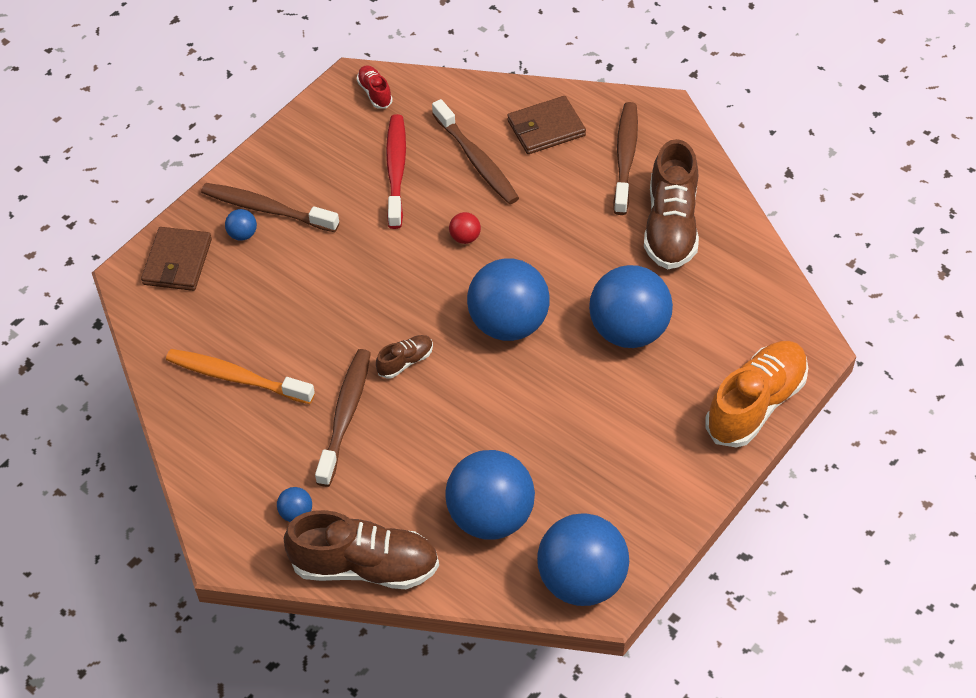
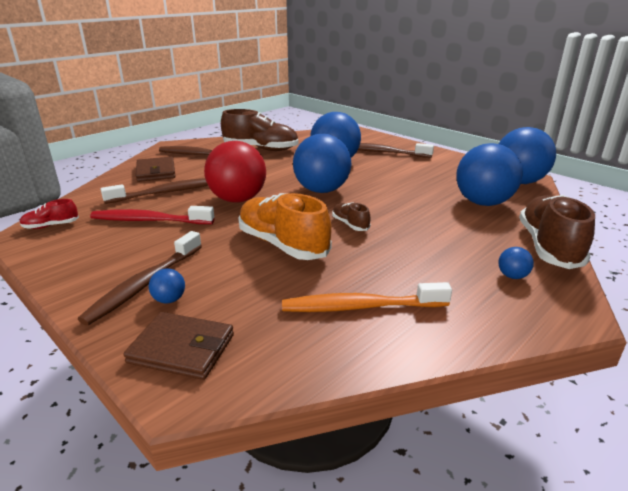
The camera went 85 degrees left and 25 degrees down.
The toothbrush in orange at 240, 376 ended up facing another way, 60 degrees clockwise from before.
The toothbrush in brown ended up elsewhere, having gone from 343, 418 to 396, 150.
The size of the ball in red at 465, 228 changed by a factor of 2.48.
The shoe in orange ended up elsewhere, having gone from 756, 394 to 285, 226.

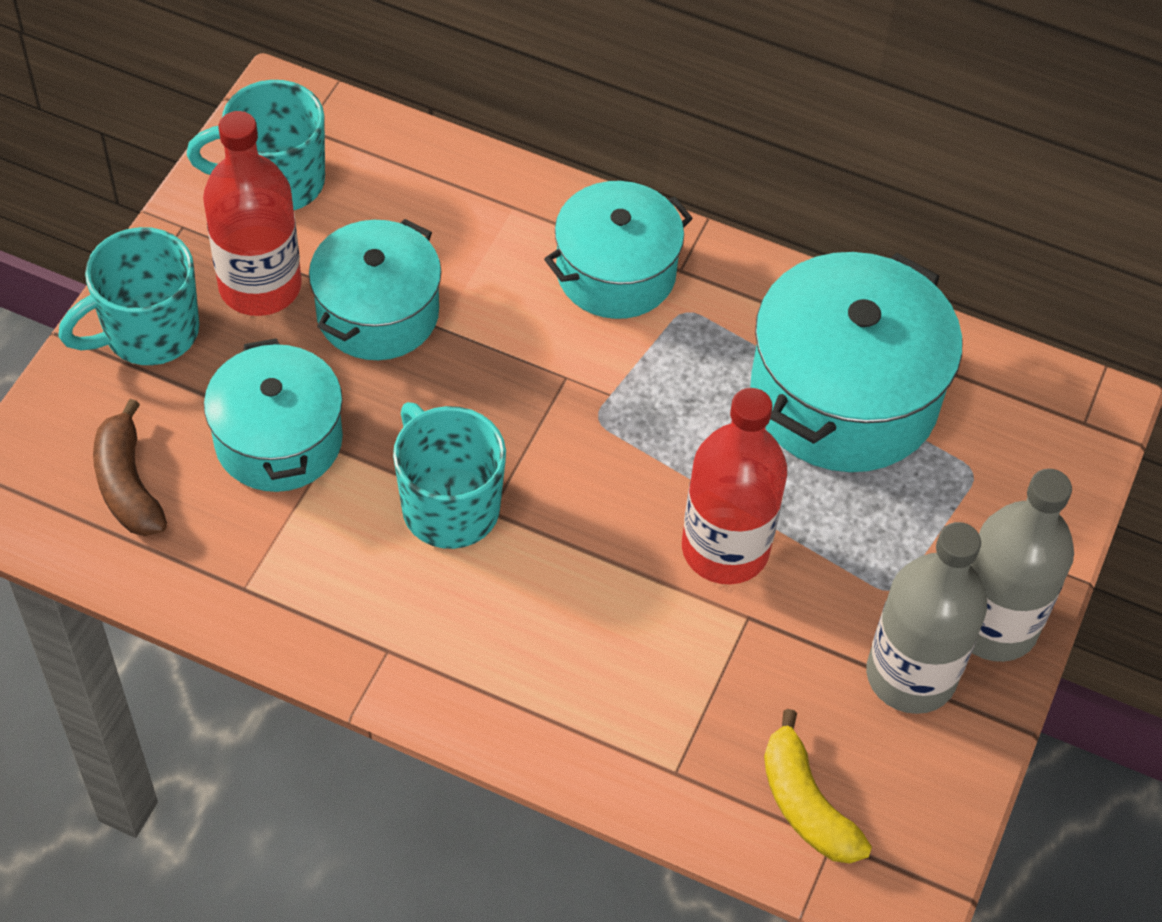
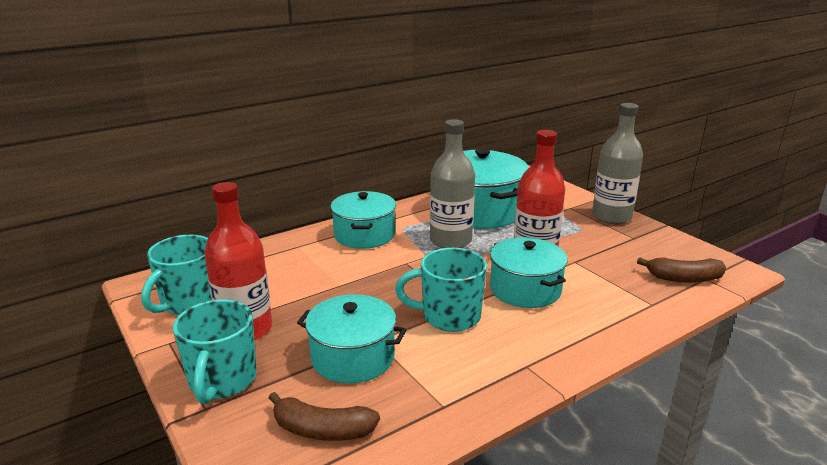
The camera went 55 degrees left and 30 degrees down.
The pot in turquoise ended up elsewhere, having gone from 375, 289 to 529, 272.
What was the banana in yellow at 818, 786 turned into the banana in brown at 681, 270.
The bottle in grey ended up elsewhere, having gone from 926, 618 to 452, 183.

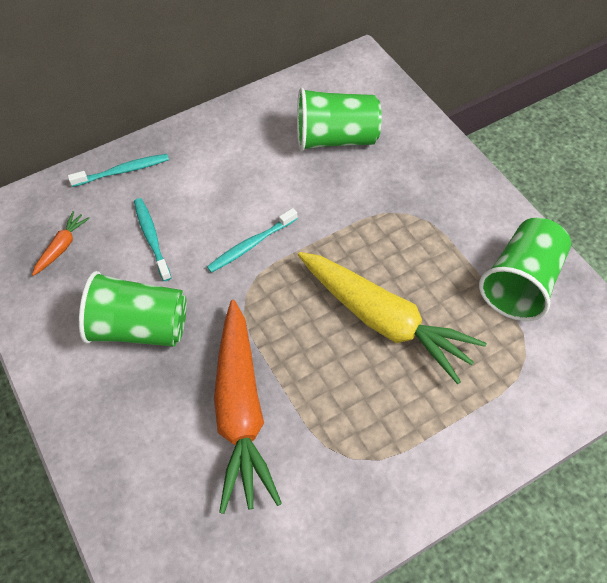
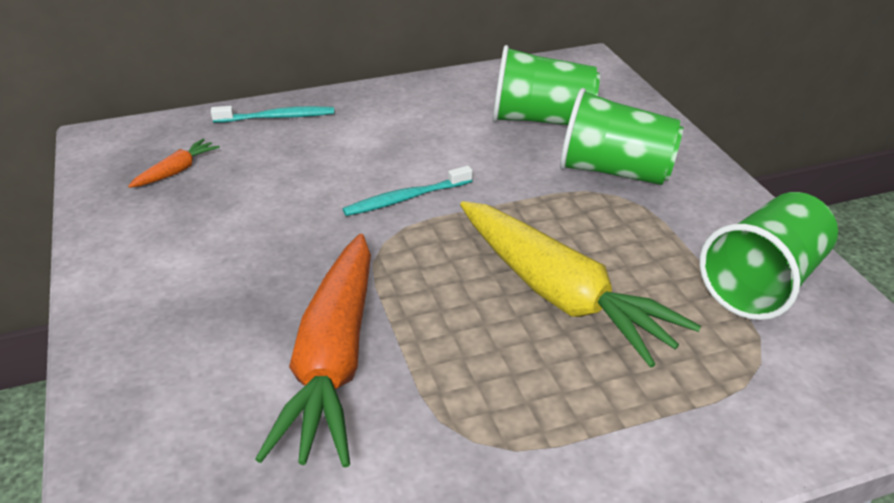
The camera went 10 degrees right and 20 degrees down.
The cup in green ended up elsewhere, having gone from 133, 309 to 622, 136.
The second view lost the toothbrush in turquoise at 152, 239.

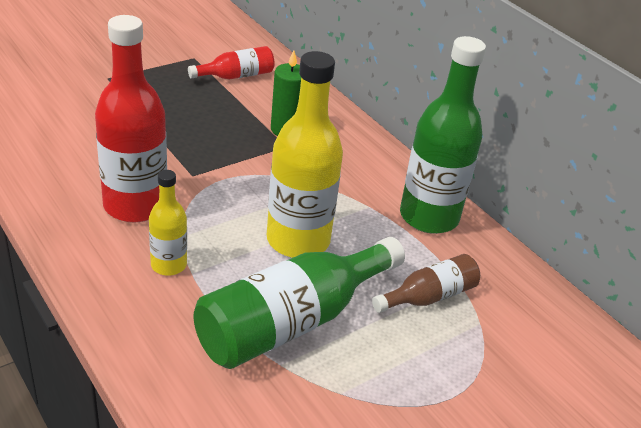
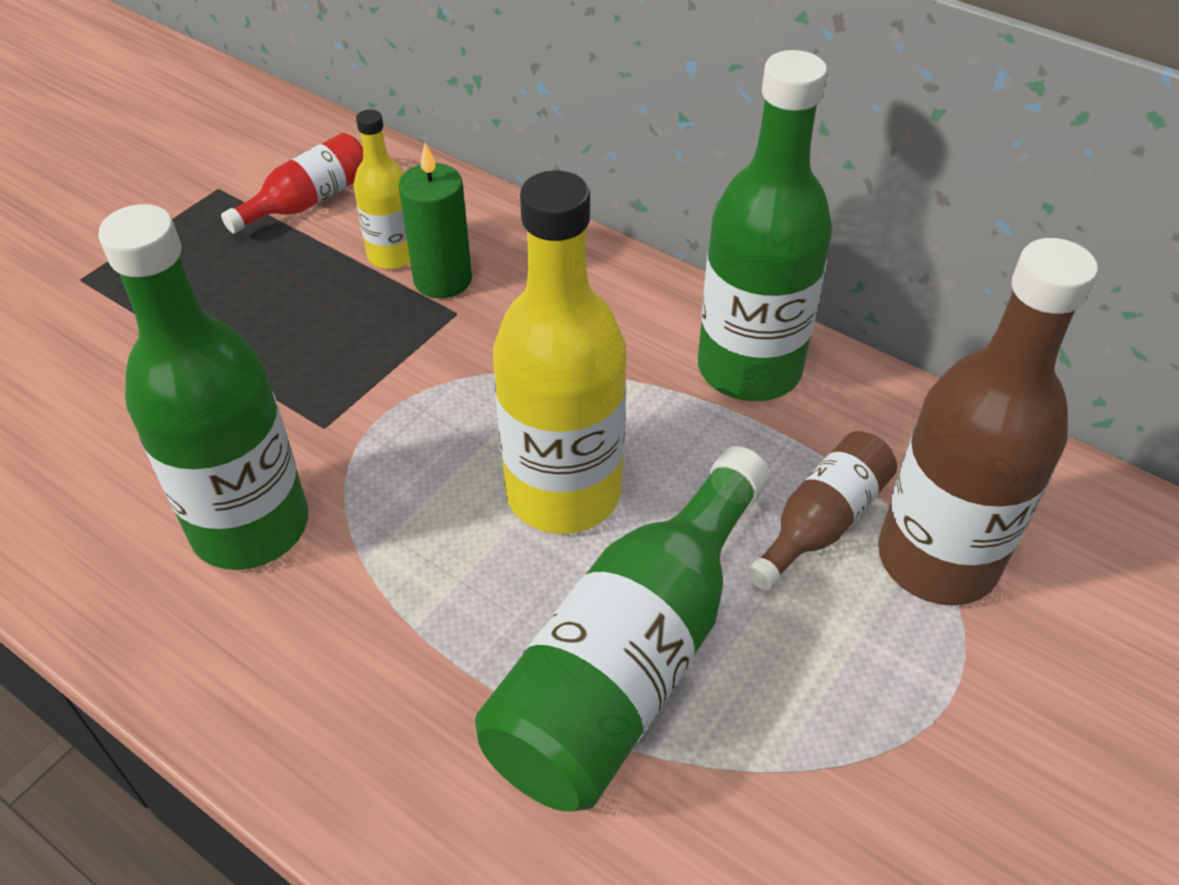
The camera went 15 degrees left and 10 degrees up.
What was the bottle in red at 131, 119 turned into the bottle in green at 203, 387.
The bottle in yellow ended up elsewhere, having gone from 168, 223 to 382, 189.
The second view gained the bottle in brown at 988, 421.

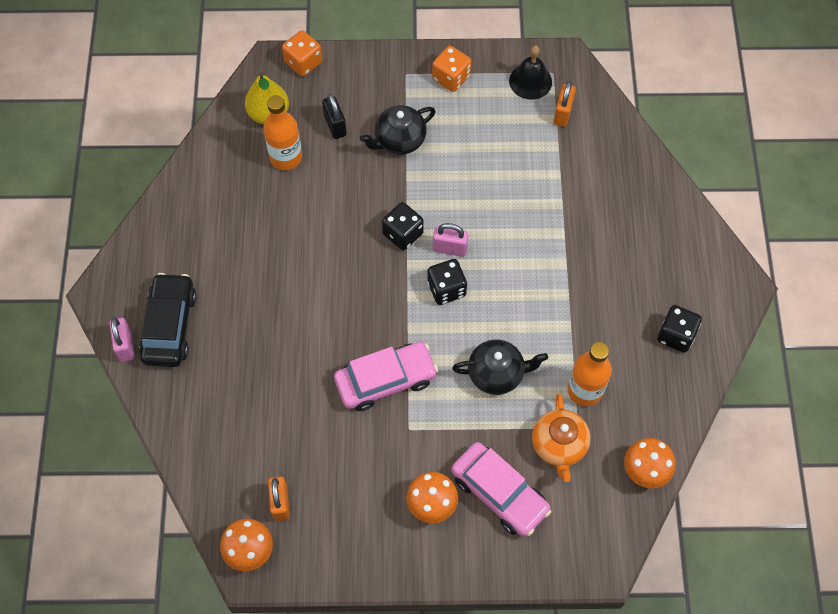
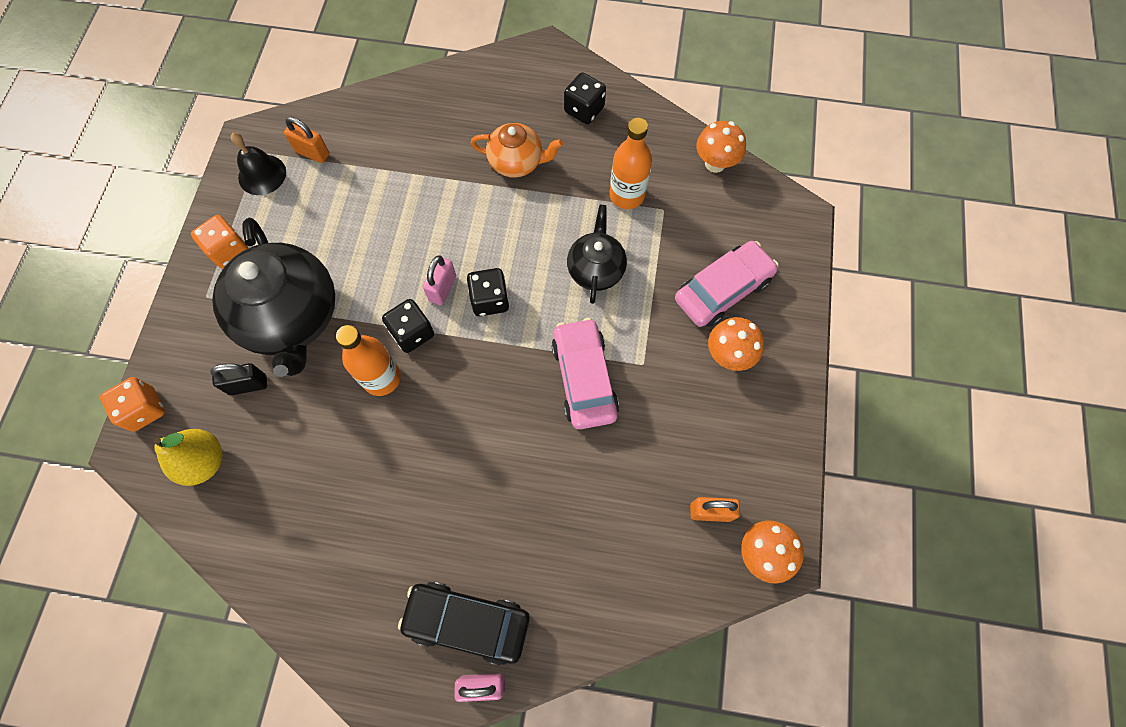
The camera went 80 degrees left and 5 degrees up.
The bottle in orange ended up elsewhere, having gone from 282, 132 to 368, 360.
The size of the teapot in black at 397, 129 changed by a factor of 1.84.
The teapot in orange ended up elsewhere, having gone from 561, 437 to 517, 150.

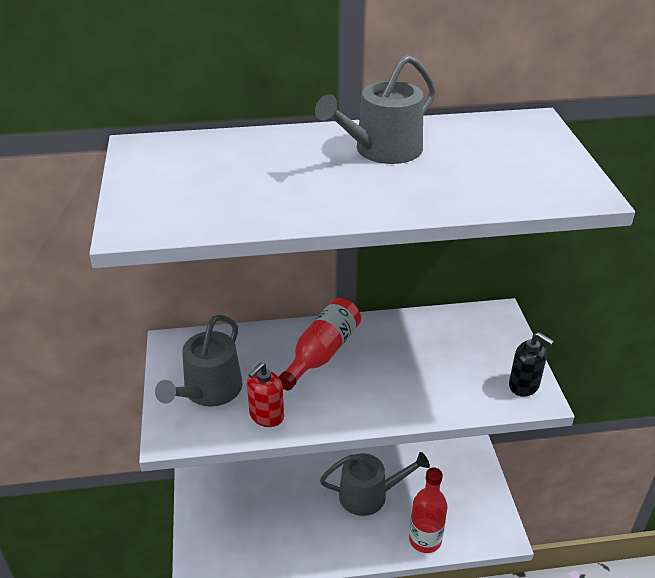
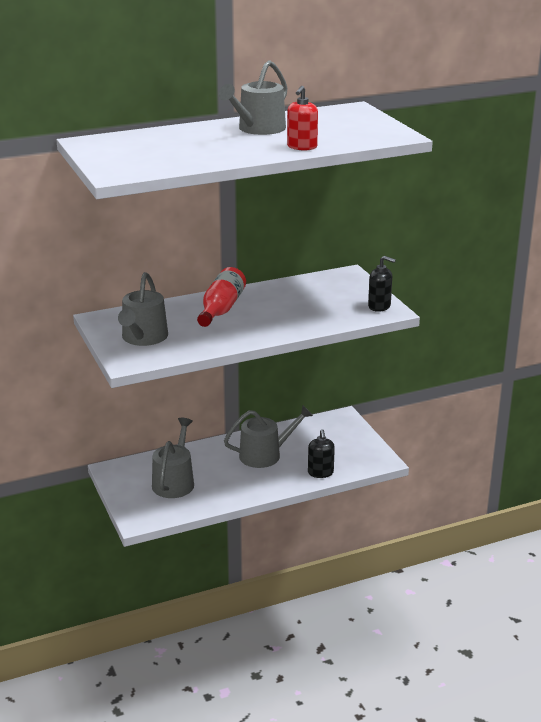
The camera went 15 degrees left and 10 degrees down.
The soap dispenser in red ended up elsewhere, having gone from 265, 395 to 302, 118.
Where the bottle in red stood at 428, 510, the soap dispenser in black came to stand at 321, 453.
The second view gained the watering can in grey at 173, 458.

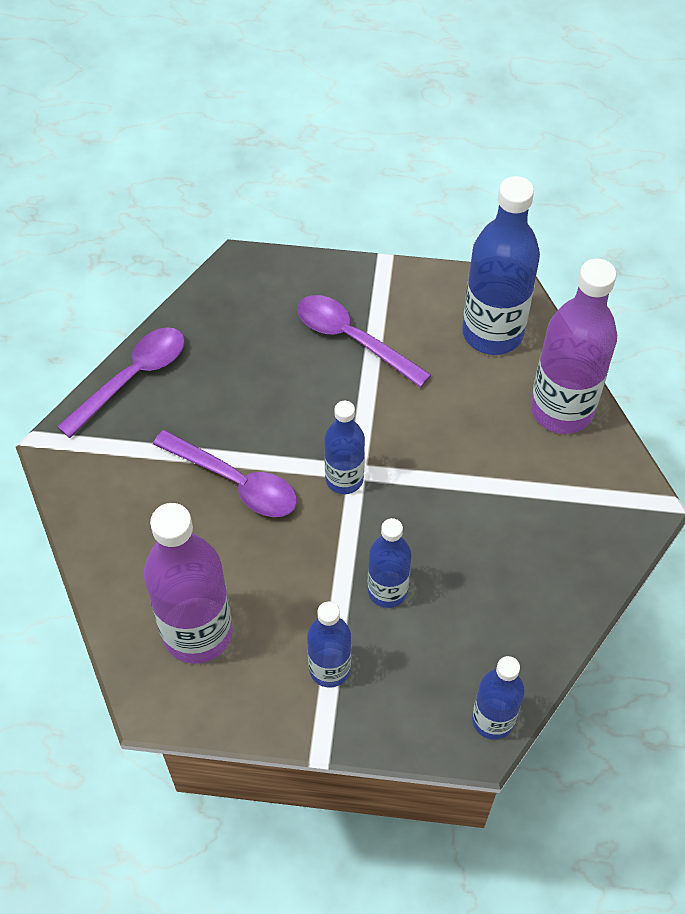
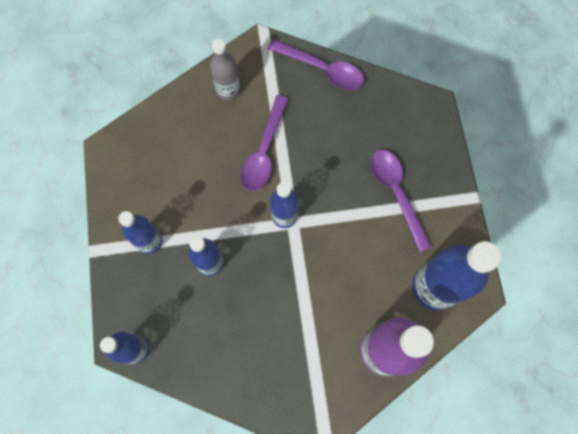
The camera went 75 degrees right and 15 degrees up.
The second view lost the bottle in purple at 188, 583.
The spoon in purple at 364, 341 ended up facing another way, 45 degrees counterclockwise from before.
The second view gained the bottle in grey at 225, 70.

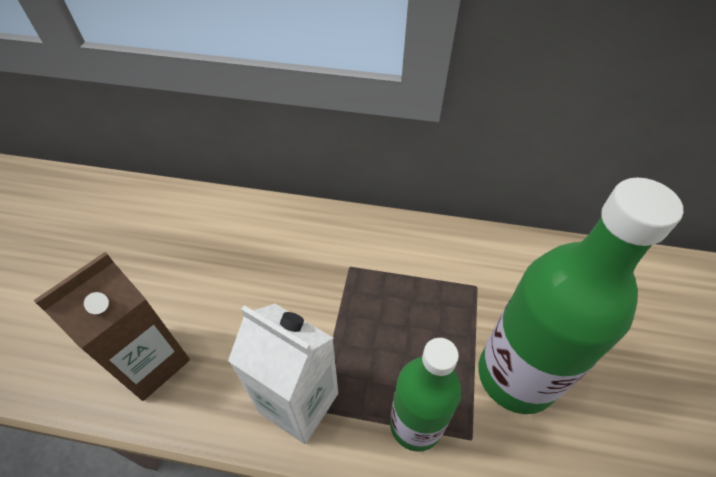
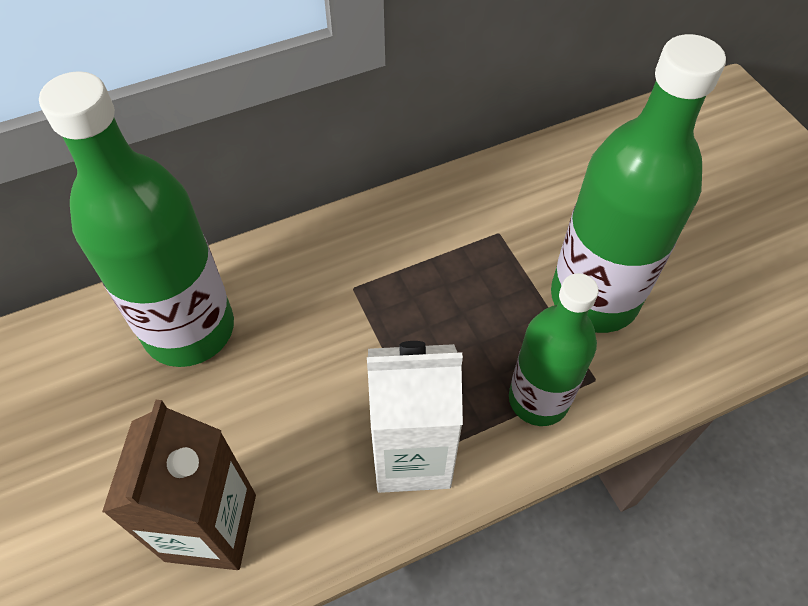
The camera went 35 degrees left and 5 degrees up.
The second view gained the bottle in green at 136, 219.

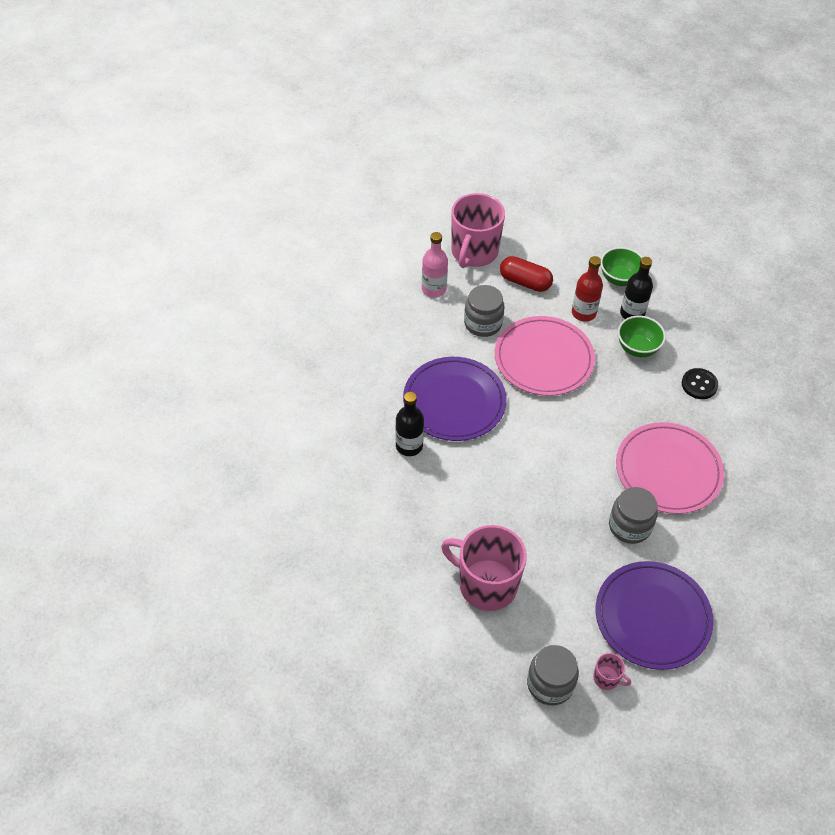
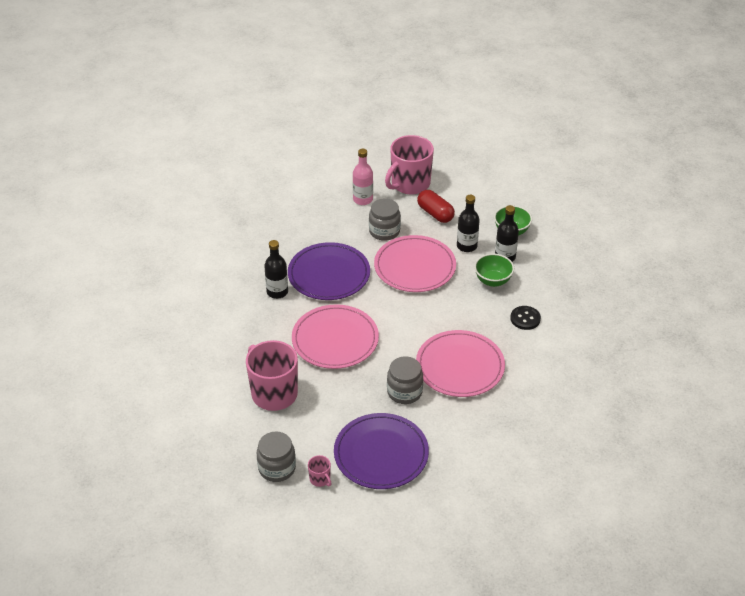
The camera went 25 degrees right and 10 degrees down.
What was the bottle in red at 587, 289 turned into the bottle in black at 468, 223.
The second view gained the plate in pink at 335, 336.

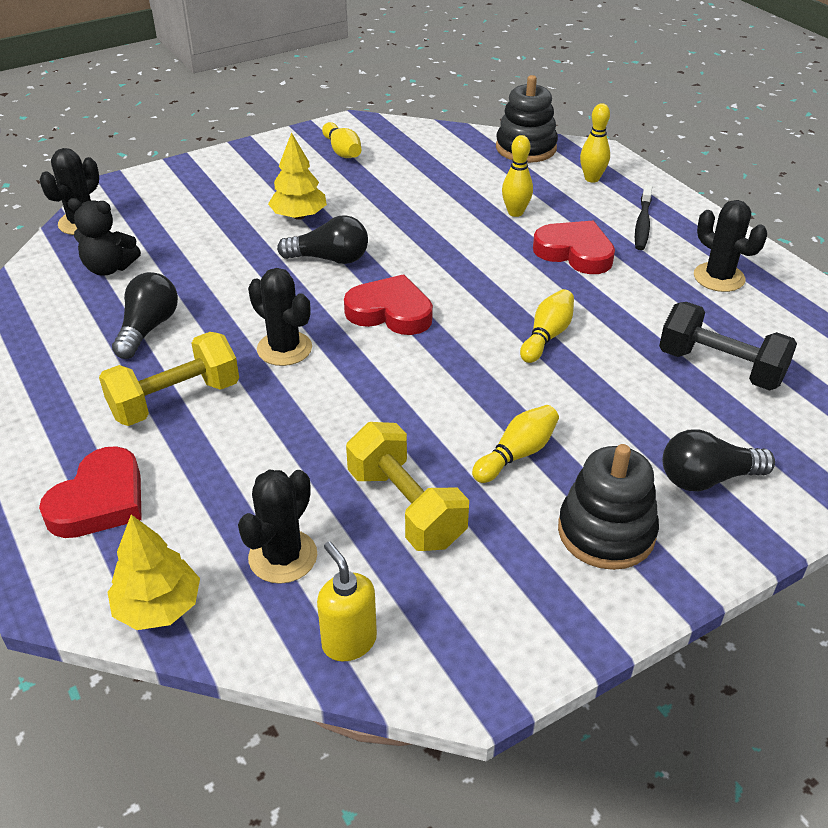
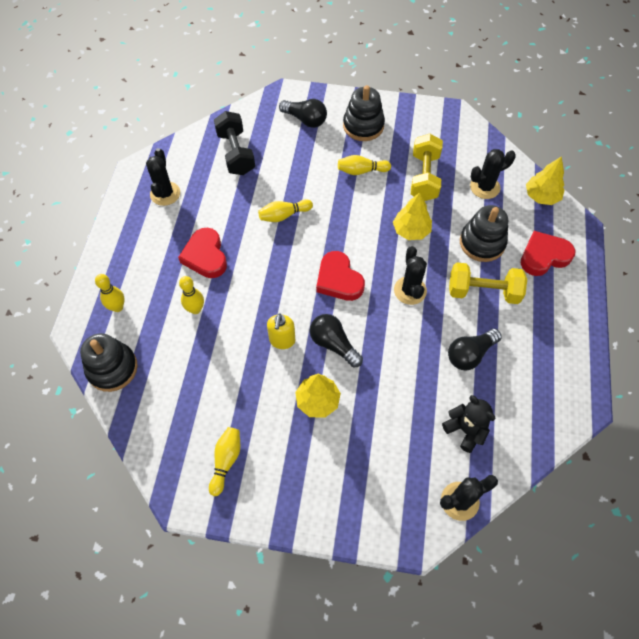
The camera went 140 degrees left and 20 degrees up.
The soap dispenser in yellow ended up elsewhere, having gone from 347, 601 to 281, 331.
The second view lost the toothbrush in black at 643, 217.
The second view gained the tree in yellow at 412, 216.
The second view gained the stacking toy in black at 484, 233.

